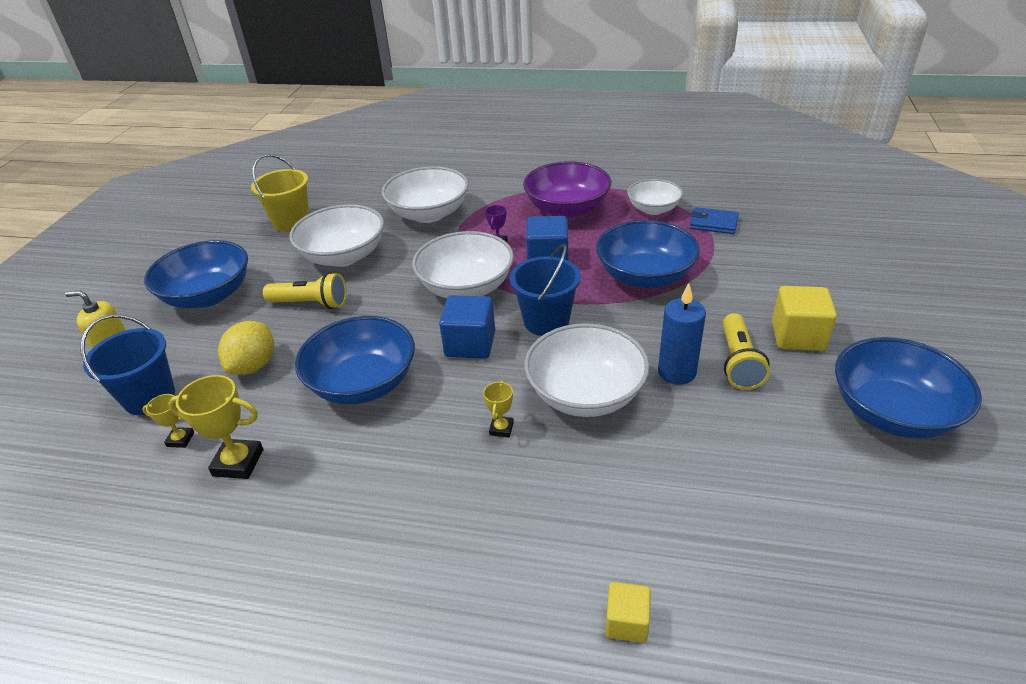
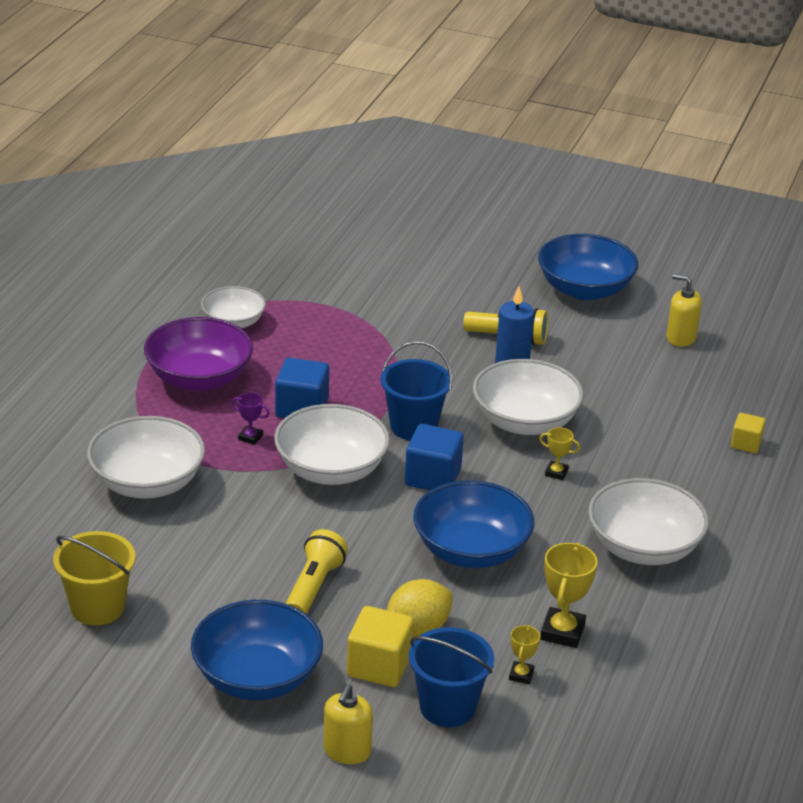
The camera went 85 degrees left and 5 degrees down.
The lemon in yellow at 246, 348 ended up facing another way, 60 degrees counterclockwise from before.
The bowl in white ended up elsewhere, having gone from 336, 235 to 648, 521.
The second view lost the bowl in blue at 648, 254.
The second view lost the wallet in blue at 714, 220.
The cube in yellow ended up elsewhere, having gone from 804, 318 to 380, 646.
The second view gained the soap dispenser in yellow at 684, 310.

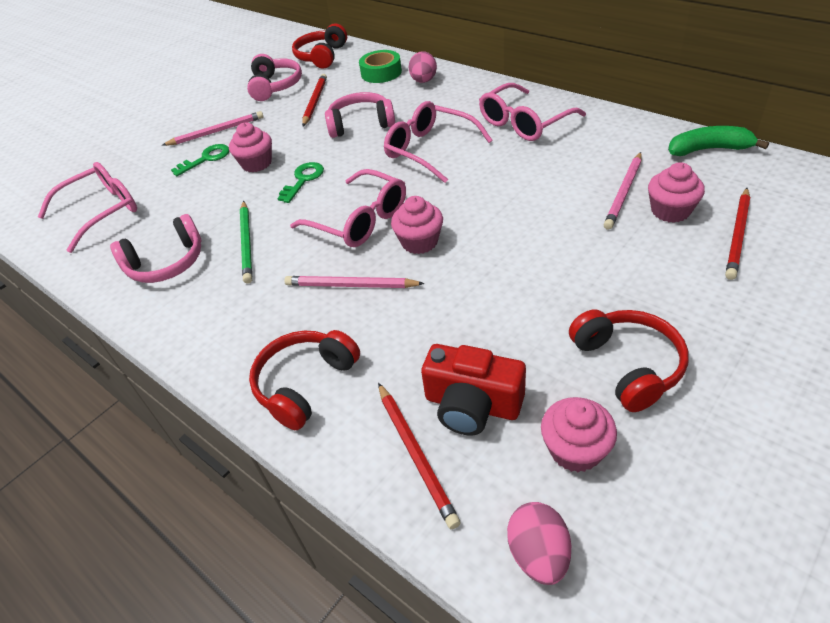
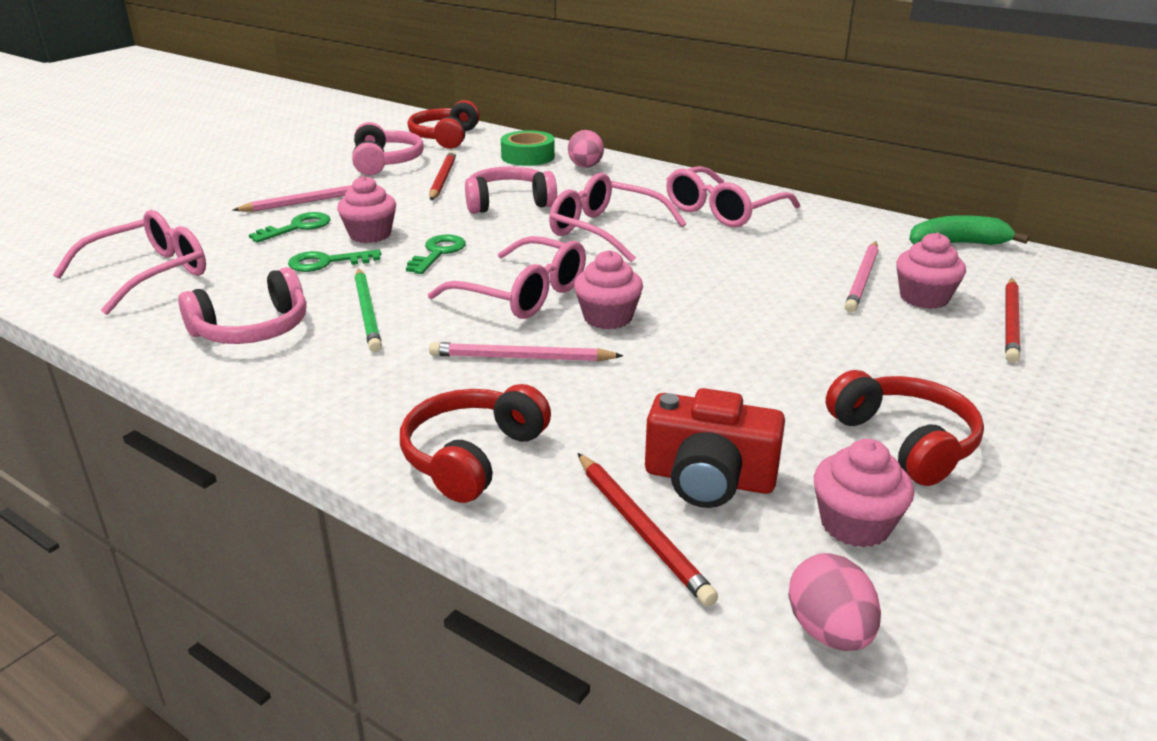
The camera went 10 degrees left and 15 degrees down.
The second view gained the key in green at 334, 261.

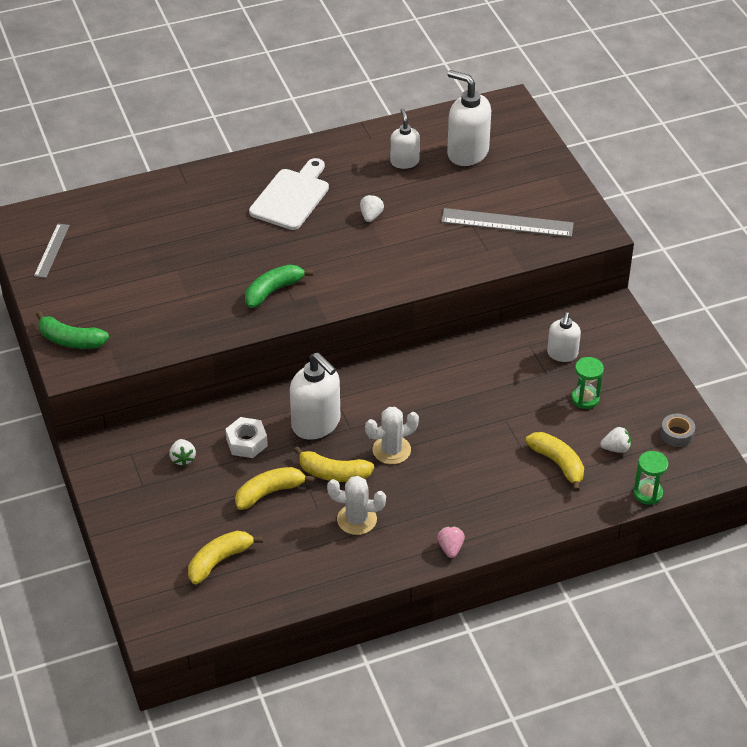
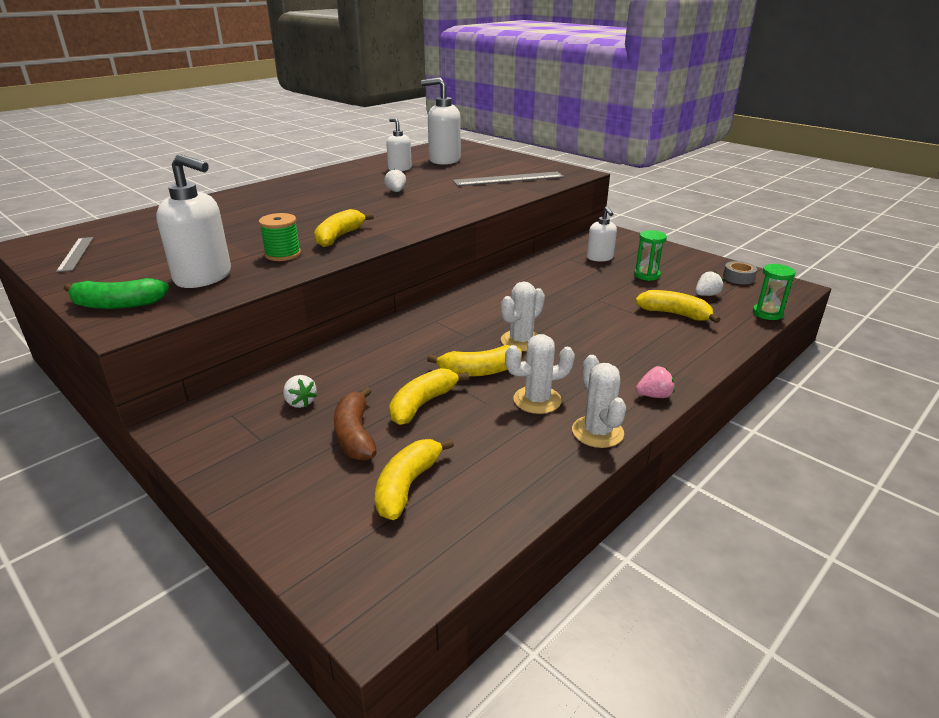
The camera went 25 degrees left and 15 degrees down.
The second view lost the nut in white at 247, 437.
What was the banana in green at 279, 286 turned into the banana in yellow at 344, 228.
The second view lost the cutting board in white at 289, 194.
The soap dispenser in white ended up elsewhere, having gone from 315, 396 to 193, 221.
The strawberry in pink at 451, 542 ended up facing another way, 105 degrees clockwise from before.
The second view gained the spool in green at 280, 237.
The second view gained the banana in brown at 355, 424.
The second view gained the cactus in white at 599, 401.

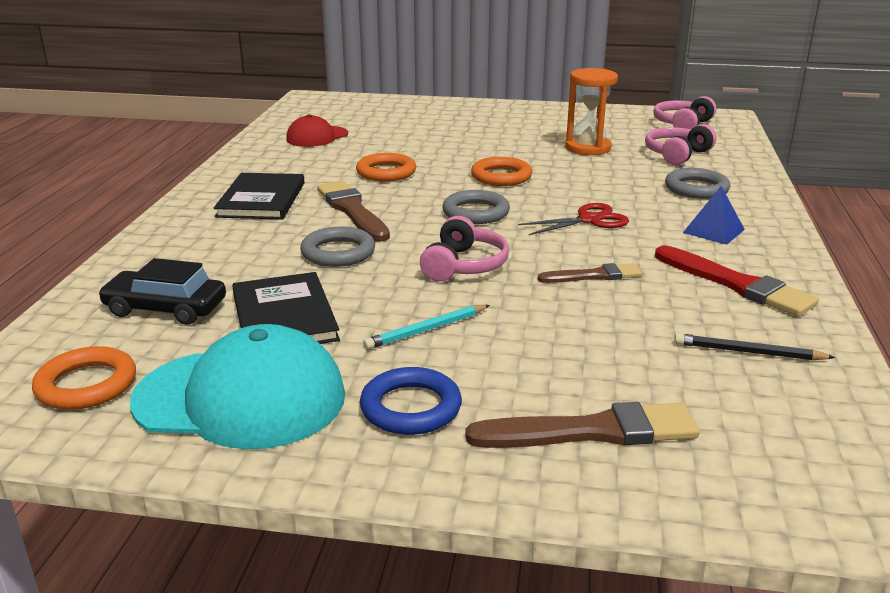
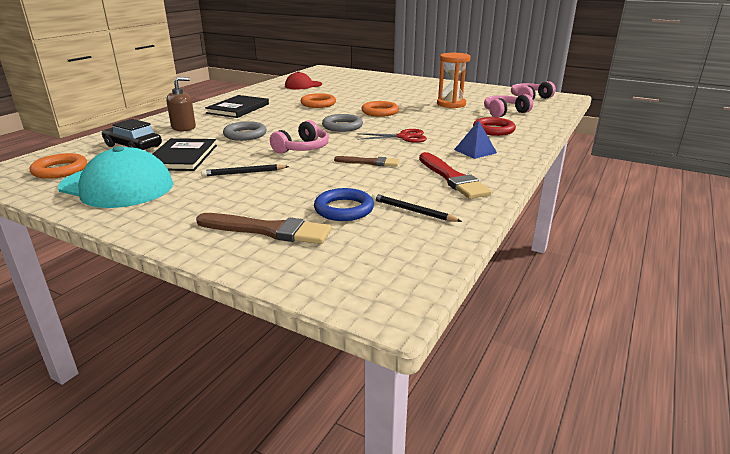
The camera went 20 degrees right and 0 degrees up.
The second view lost the brush in brown at 353, 211.
The ring in blue ended up elsewhere, having gone from 411, 401 to 344, 204.
What was the pencil in turquoise at 426, 327 turned into the pencil in black at 245, 170.
What was the ring in grey at 697, 183 turned into the ring in red at 494, 126.
The second view gained the soap dispenser in brown at 181, 104.

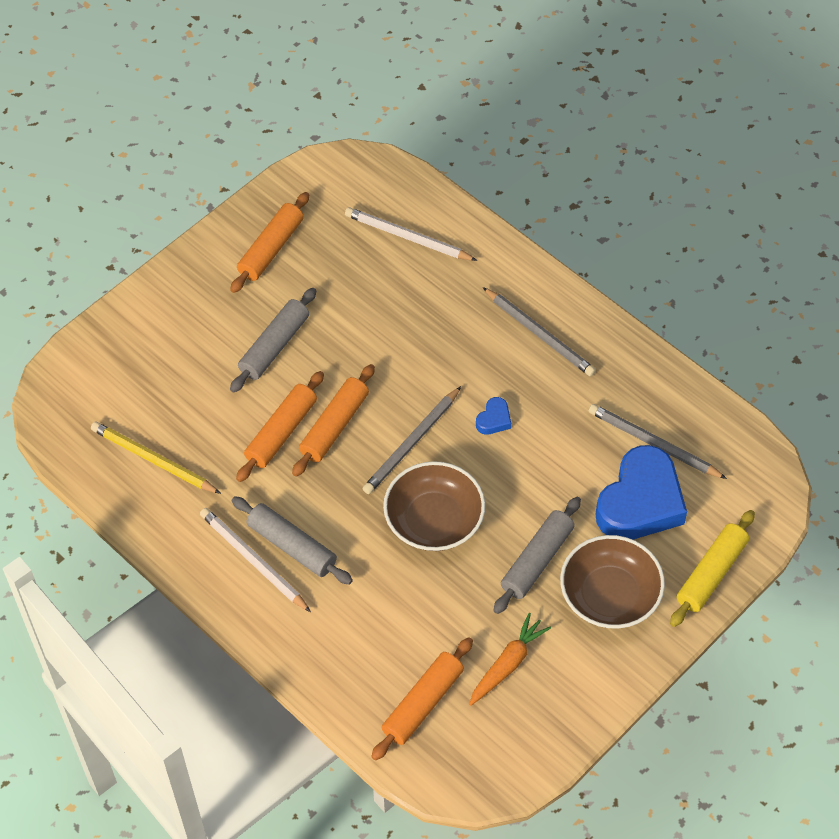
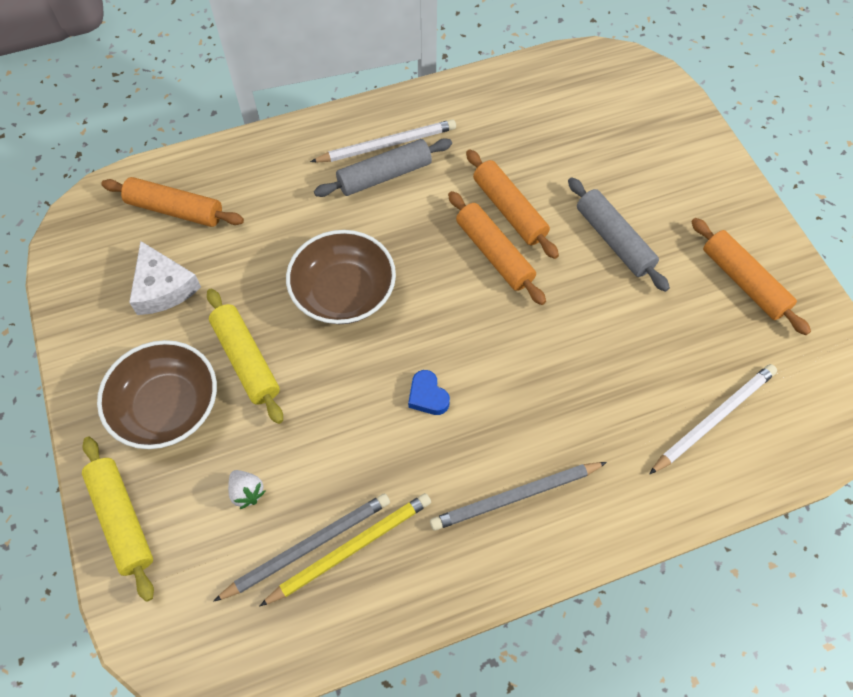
The camera went 115 degrees right and 5 degrees up.
The pencil in yellow ended up elsewhere, having gone from 156, 457 to 345, 550.
The second view lost the pencil in grey at 411, 440.
The rolling pin in orange at 422, 699 ended up facing another way, 45 degrees counterclockwise from before.
Where the carrot in orange stood at 510, 659, the cheese in white came to stand at 165, 278.
What was the rolling pin in grey at 537, 555 turned into the rolling pin in yellow at 245, 356.
Where the heart in blue stood at 641, 492, the strawberry in white came to stand at 246, 489.

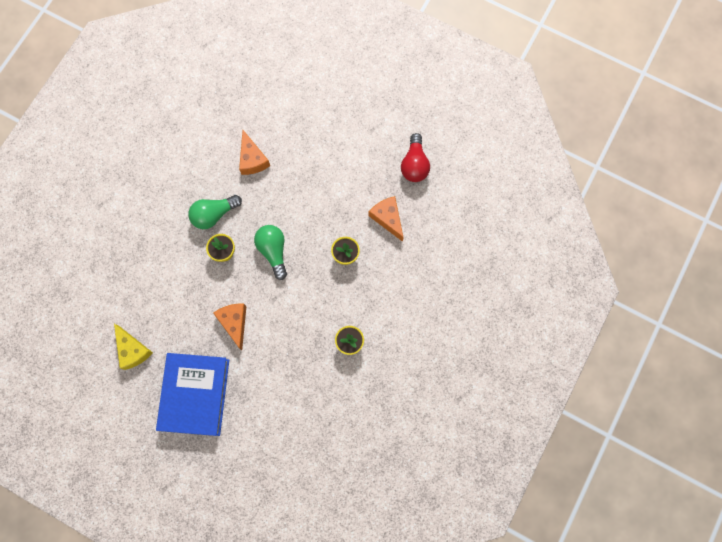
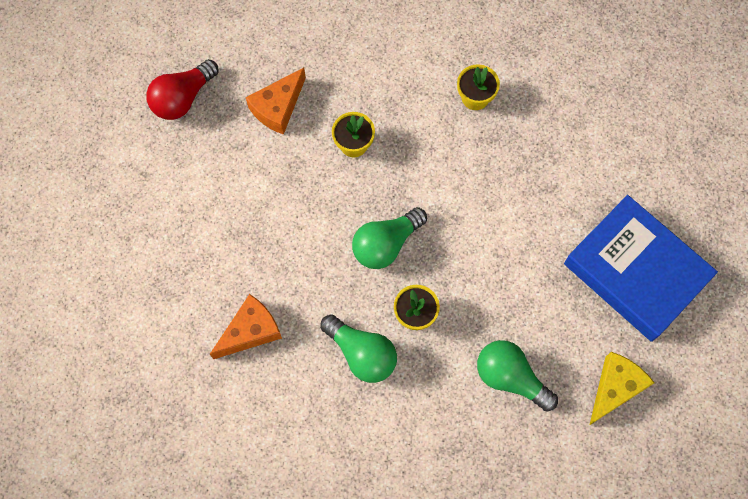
The camera went 110 degrees left and 5 degrees down.
The book in blue at 192, 394 ended up facing another way, 60 degrees clockwise from before.
The second view lost the cheese in orange at 230, 327.
The light bulb in red at 415, 157 ended up facing another way, 150 degrees clockwise from before.
The second view gained the light bulb in green at 517, 376.

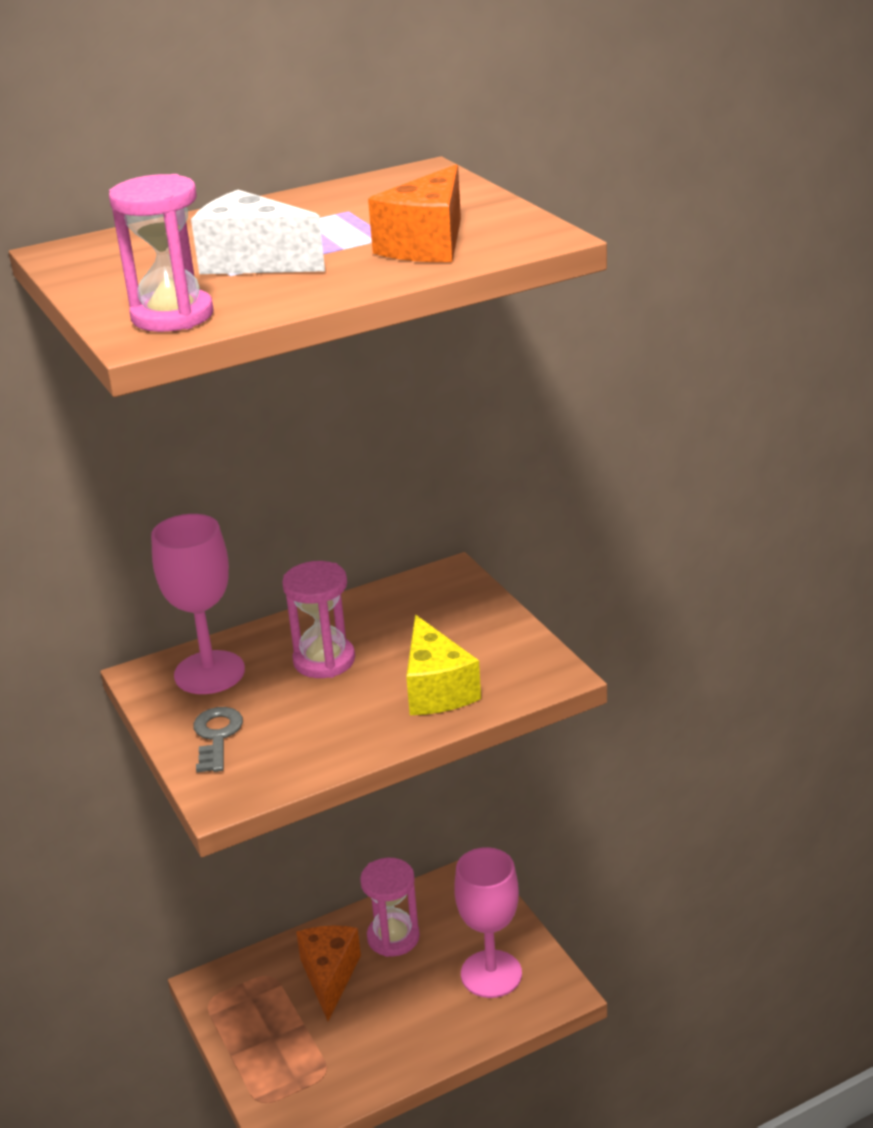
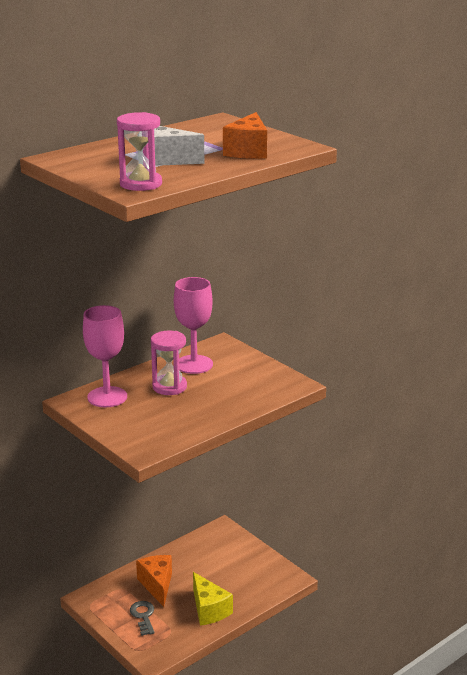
The camera went 15 degrees left and 5 degrees down.
The key in grey ended up elsewhere, having gone from 218, 739 to 142, 618.
The second view lost the hourglass in pink at 390, 907.
The cheese in yellow ended up elsewhere, having gone from 443, 665 to 213, 599.
The goblet in pink ended up elsewhere, having gone from 488, 922 to 193, 325.

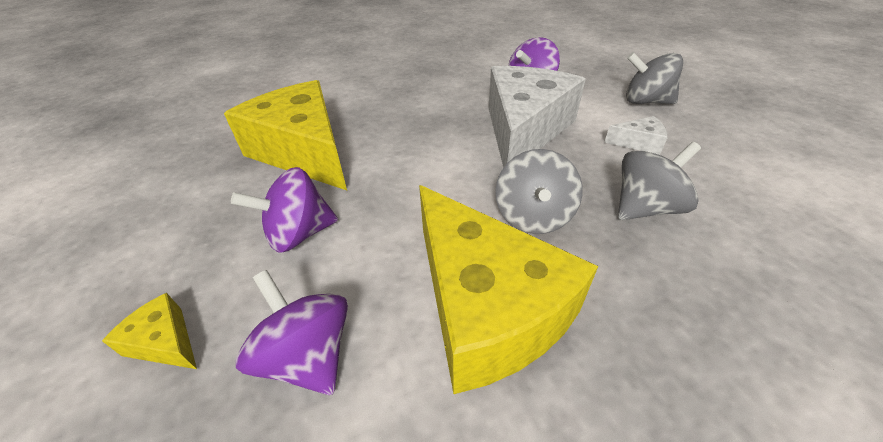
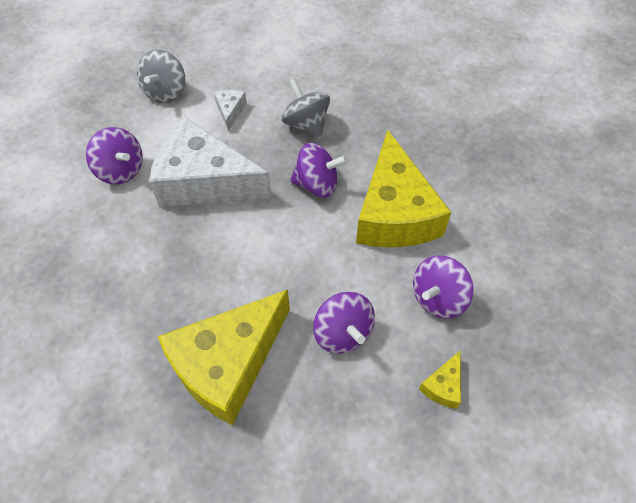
The camera went 95 degrees left and 15 degrees up.
The cheese in yellow at 508, 289 ended up facing another way, 120 degrees clockwise from before.
What was the spinning top in grey at 539, 191 turned into the spinning top in purple at 319, 170.

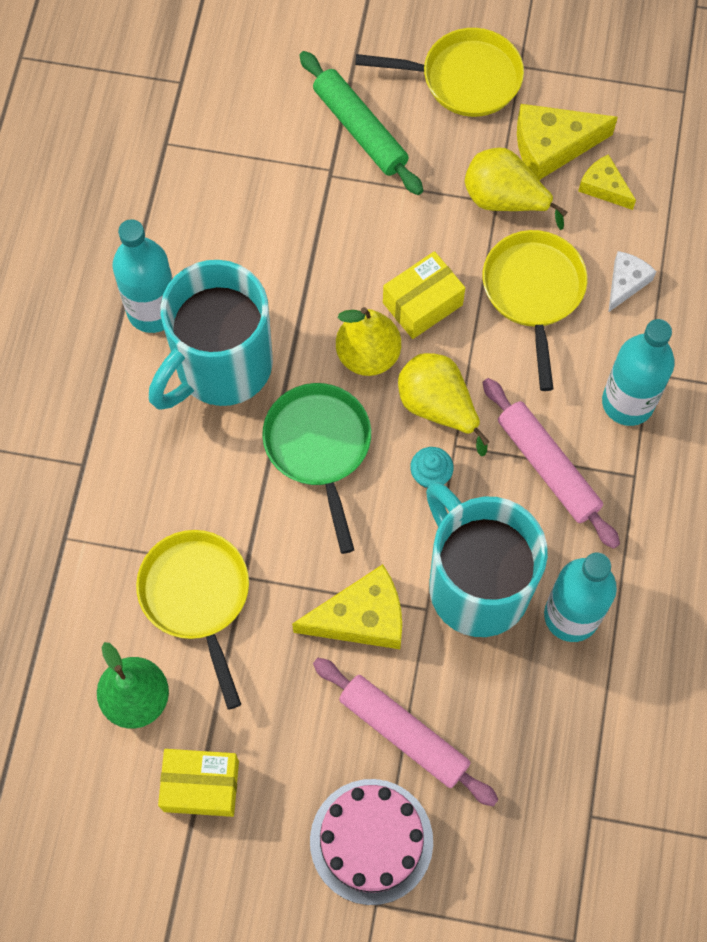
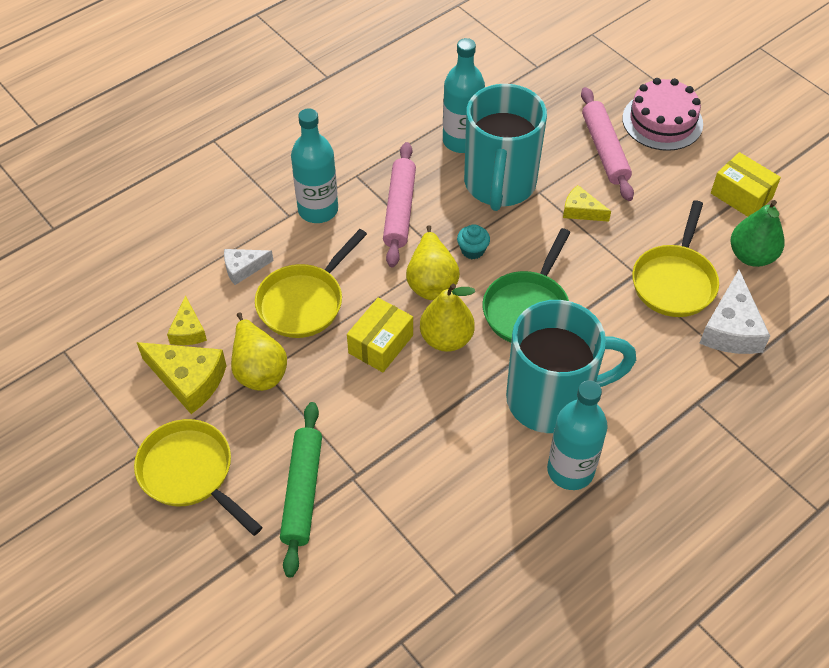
The camera went 140 degrees left and 15 degrees down.
The size of the cheese in yellow at 347, 606 changed by a factor of 0.59.
The box in yellow at 424, 295 ended up facing another way, 60 degrees counterclockwise from before.
The second view gained the cheese in white at 735, 312.

